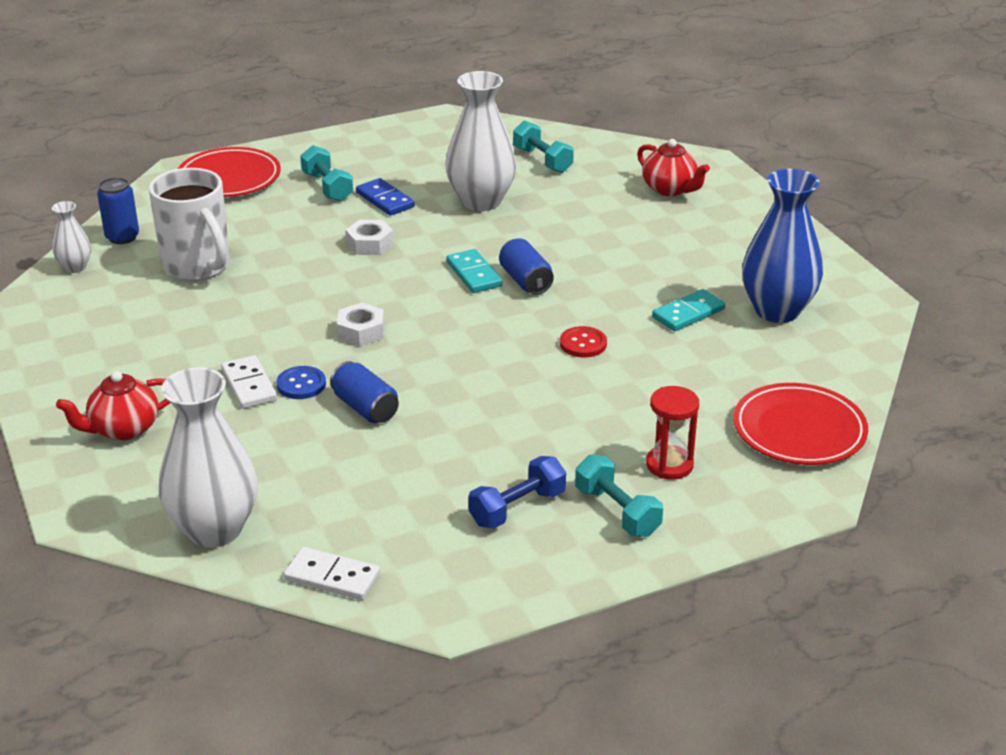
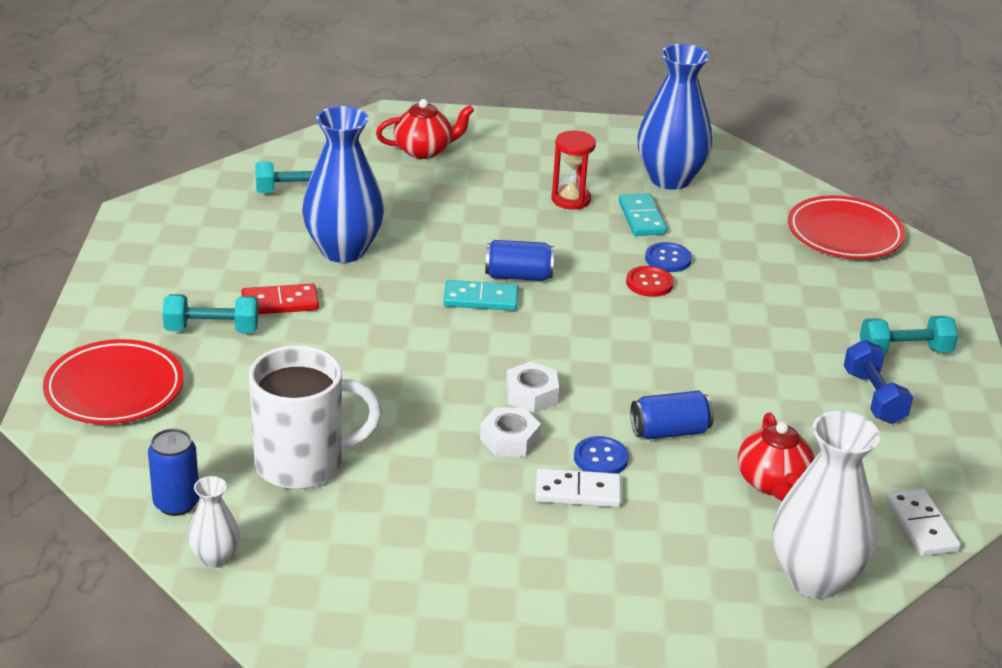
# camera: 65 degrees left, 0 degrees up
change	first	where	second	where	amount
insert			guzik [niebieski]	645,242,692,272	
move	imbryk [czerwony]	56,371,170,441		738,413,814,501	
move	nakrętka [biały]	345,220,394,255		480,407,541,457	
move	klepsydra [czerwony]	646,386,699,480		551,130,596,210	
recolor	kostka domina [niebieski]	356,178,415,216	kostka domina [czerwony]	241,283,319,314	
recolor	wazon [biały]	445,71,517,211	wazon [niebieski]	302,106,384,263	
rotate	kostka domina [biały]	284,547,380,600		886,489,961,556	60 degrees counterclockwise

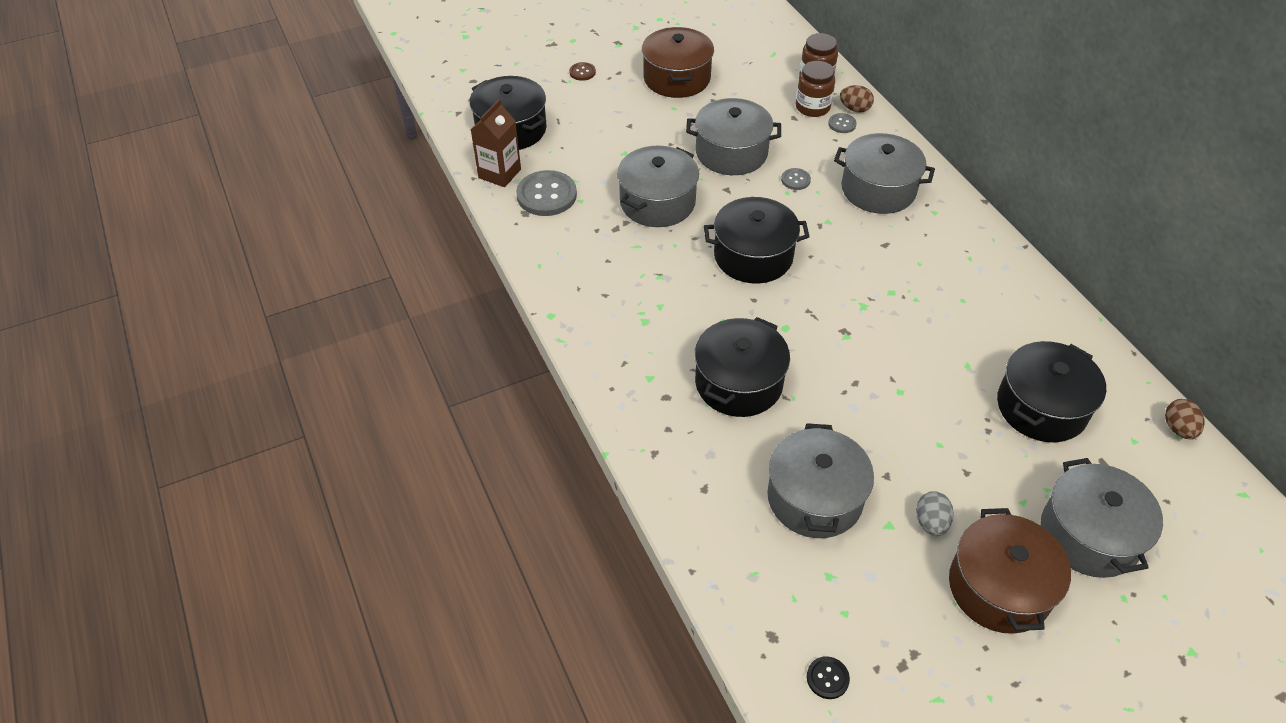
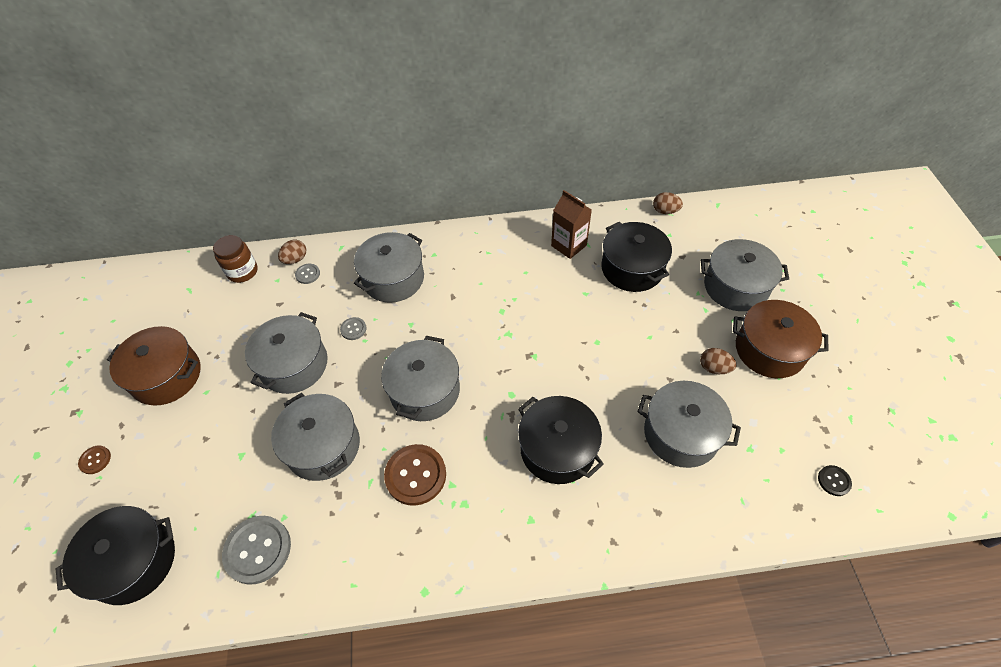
# camera: 70 degrees left, 5 degrees up
change	first	where	second	where	amount
delete	słoik [brązowy]	796,61,835,117			
insert			guzik [brązowy]	384,444,446,506	
move	karton mleka [brązowy]	471,99,521,187		551,190,592,259	
recolor	garnek [czarny]	704,197,810,284	garnek [szary]	381,336,460,421	
recolor	jajko [szary]	916,491,954,536	jajko [brązowy]	700,348,737,374	

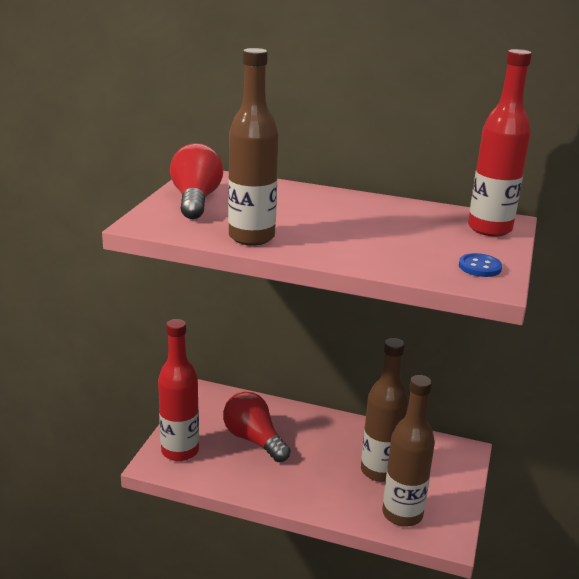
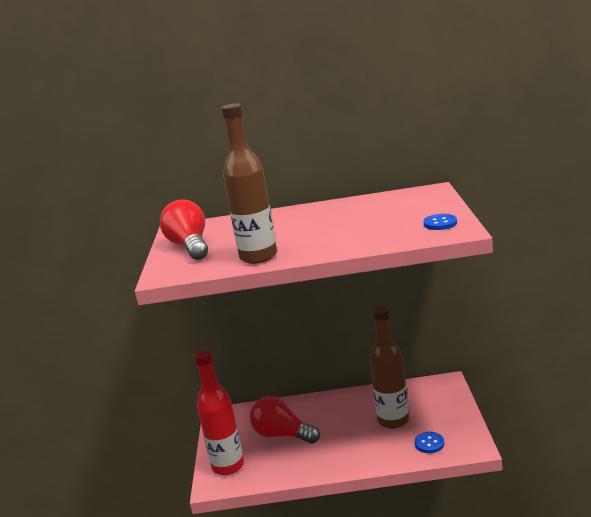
# camera: 15 degrees left, 5 degrees down
change	first	where	second	where	amount
delete	butelka [czerwony]	468,49,532,237			
replace	butelka [brązowy]	383,375,435,527	guzik [niebieski]	415,432,444,453	

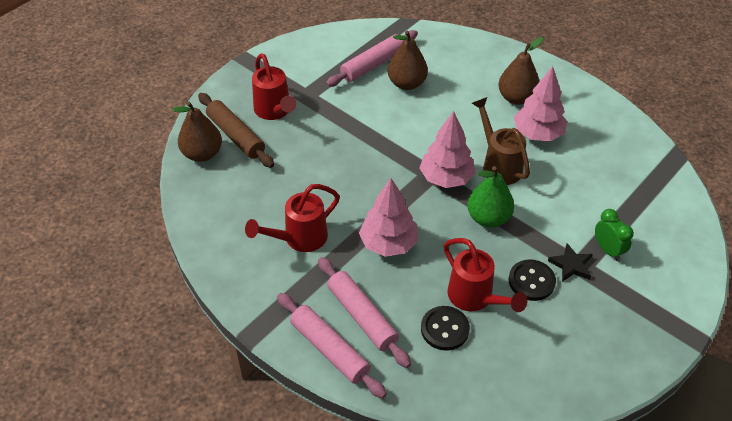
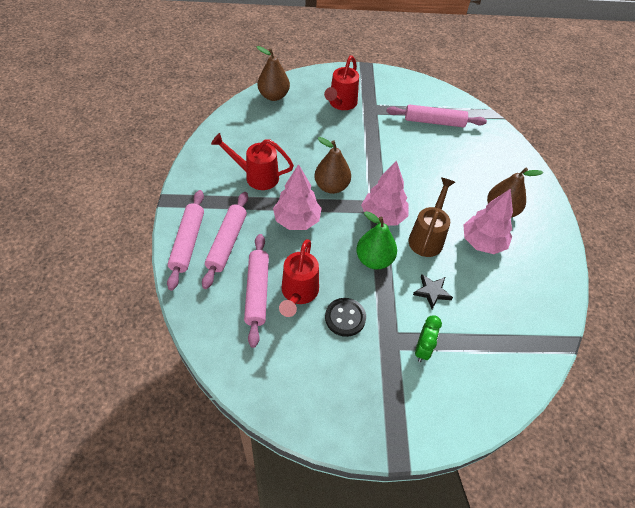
# camera: 45 degrees right, 5 degrees up
change	first	where	second	where	amount
delete	wałek do ciasta [brązowy]	198,93,274,168			
move	gruszka [brązowy]	388,31,428,90		314,137,351,194	
move	gwiazda [czarny]	548,243,593,282		413,274,453,309	
replace	guzik [czarny]	421,306,470,351	wałek do ciasta [różowy]	244,234,269,348	

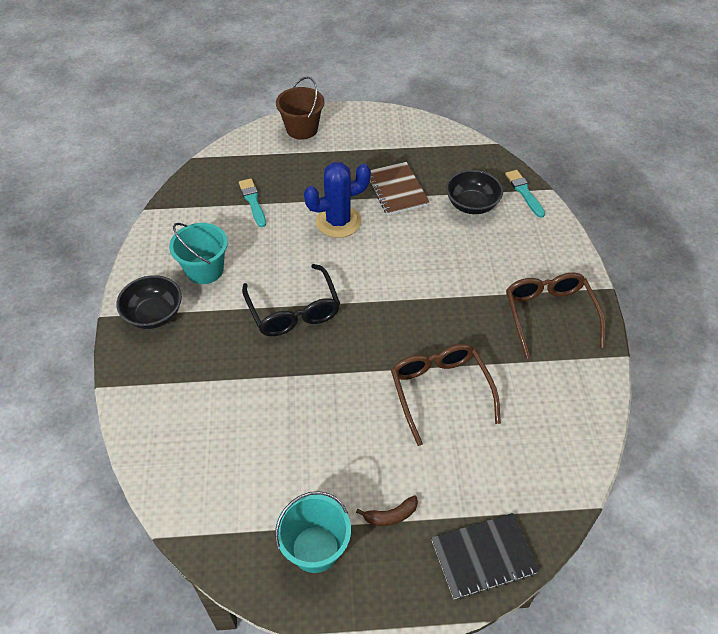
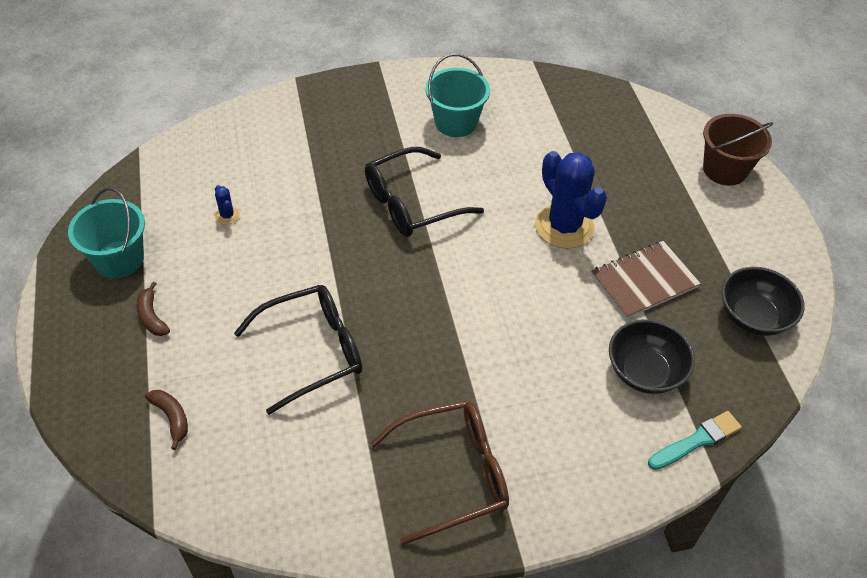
# camera: 80 degrees right, 0 degrees up
change	first	where	second	where	amount
delete	pędzel [turkusowy]	239,178,266,227			
delete	zeszyt [czarny]	431,513,539,599			
insert			banan [brązowy]	145,390,188,450	
insert			kaktus [niebieski]	215,185,240,225	
move	miska [czarny]	116,275,182,329		721,267,805,336	
recolor	okulary [brązowy]	391,344,501,446	okulary [czarny]	234,285,362,415	

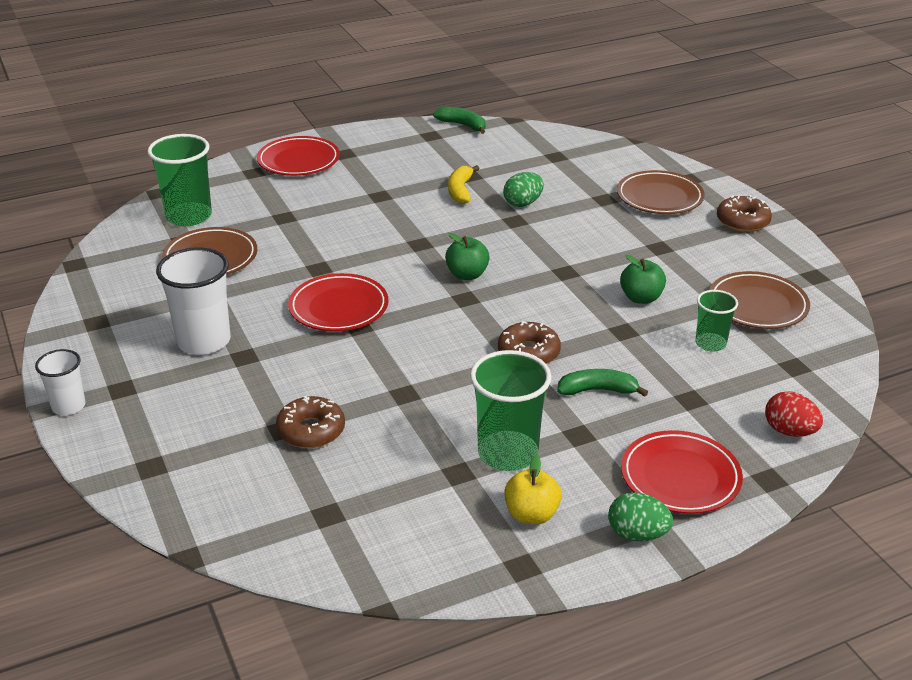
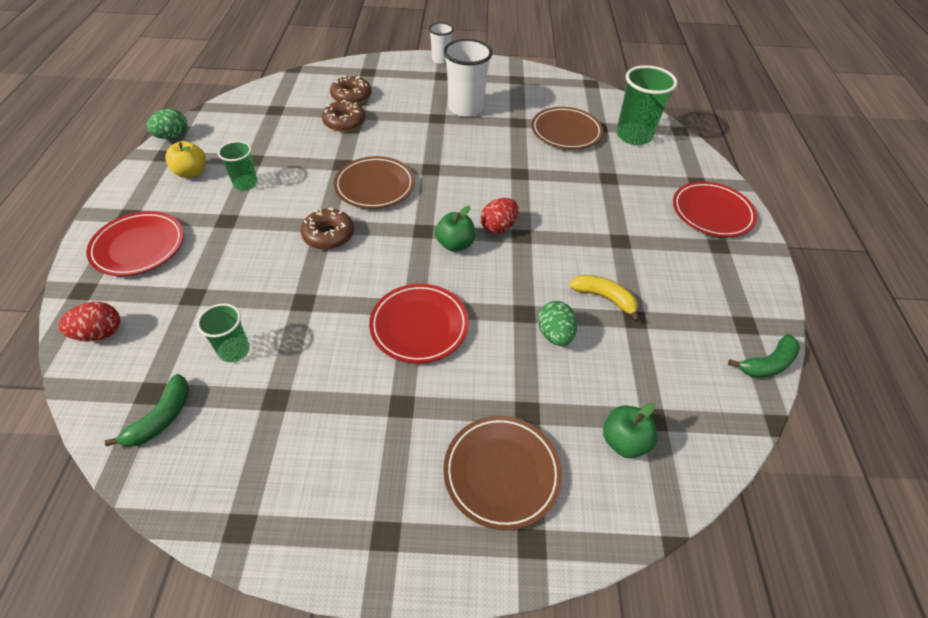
# camera: 115 degrees right, 15 degrees up
change	first	where	second	where	amount
insert			jajko [czerwony]	481,198,519,234	
move	talerz [czerwony]	288,273,388,331		369,284,469,364	
move	banan [zielony]	557,369,648,397		105,374,189,447	
move	jajko [zielony]	608,492,673,541		147,109,187,139	
move	jabłko [zielony]	620,255,666,304		603,403,658,458	
move	talerz [brązowy]	709,271,810,329		334,156,415,209	
move	donut [brązowy]	717,195,772,232		330,76,371,104	
resize	szklanka [zielony]	470,350,552,471		218,141,258,191	x0.58

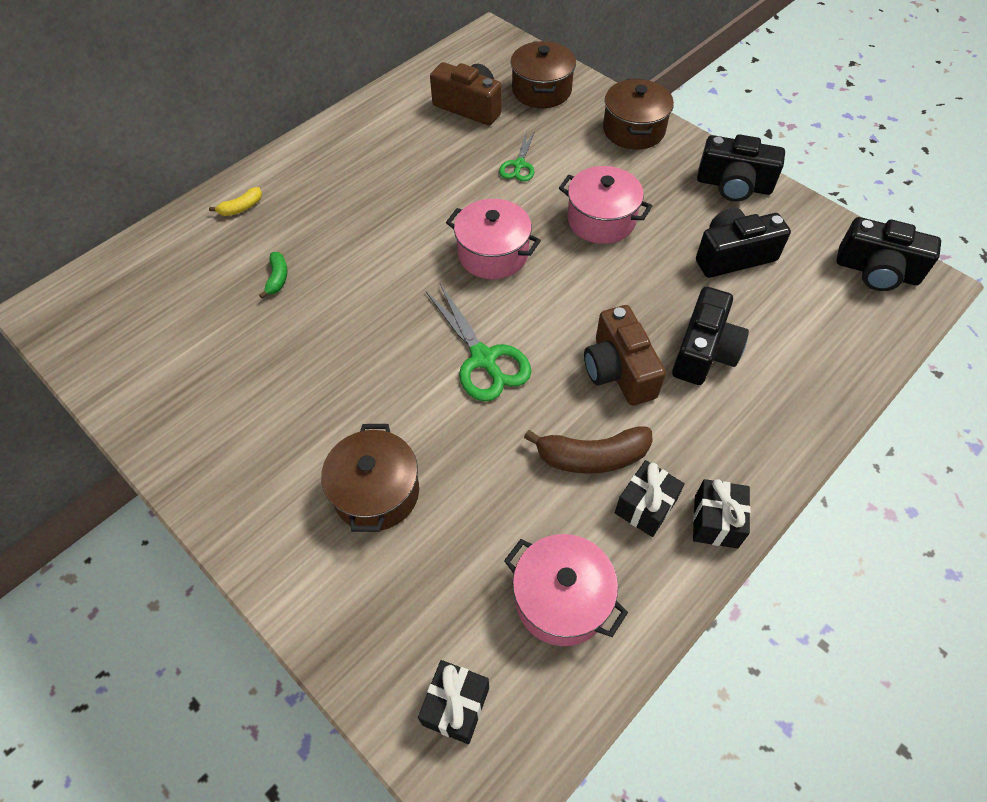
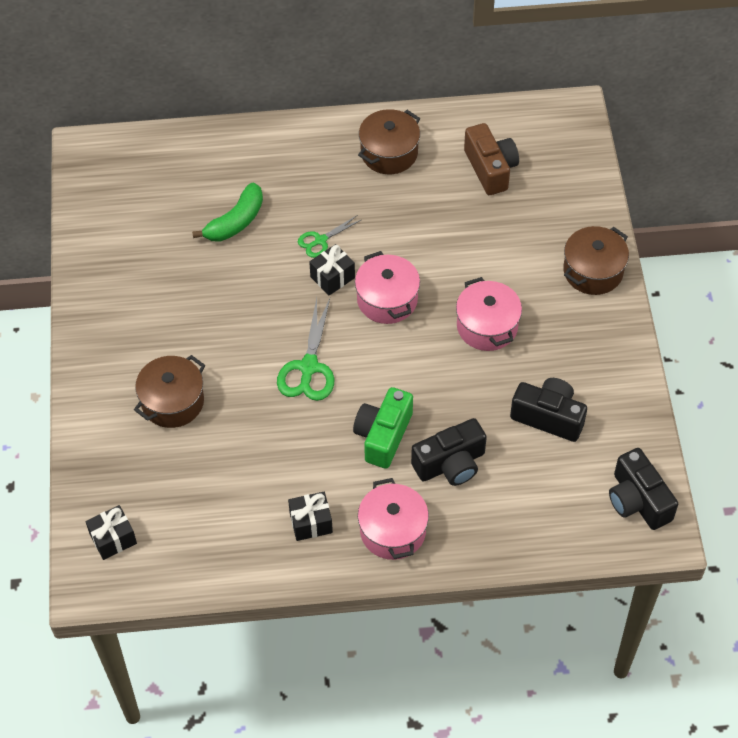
# camera: 40 degrees right, 0 degrees up
change	first	where	second	where	amount
delete	banan [żółty]	209,187,262,216			
delete	banan [brązowy]	524,426,652,474			
delete	aparat fotograficzny [czarny]	697,134,785,202			
move	nożyczki [zielony]	499,131,535,182		298,216,361,258	
move	garnek [różowy]	504,534,628,646		358,478,429,560	
move	garnek [brązowy]	511,41,576,108		358,109,420,174	
move	prezent [czarny]	693,479,751,549		309,244,355,295	
recolor	aparat fotograficzny [brązowy]	584,305,666,406	aparat fotograficzny [zielony]	353,387,413,469	
resize	banan [zielony]	259,252,288,298		192,182,263,242	x1.86

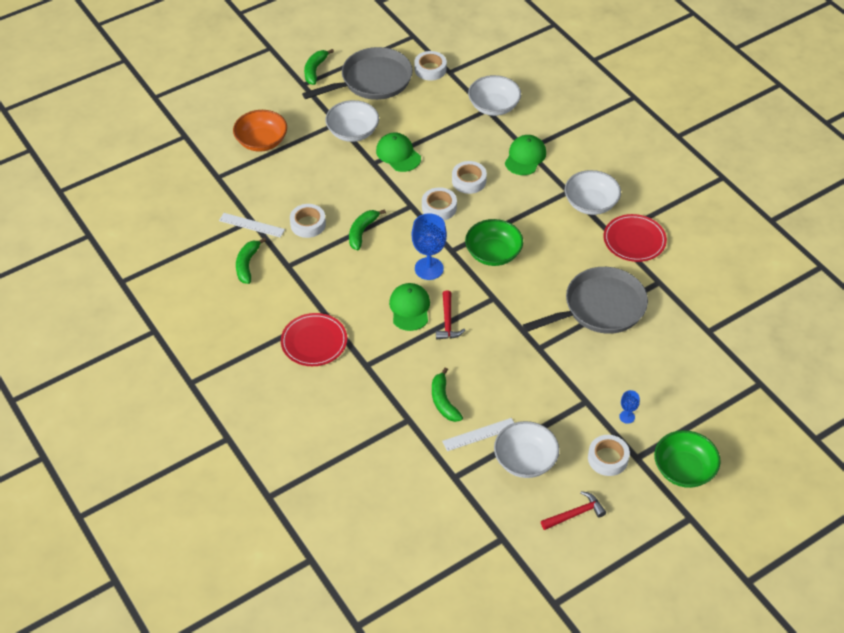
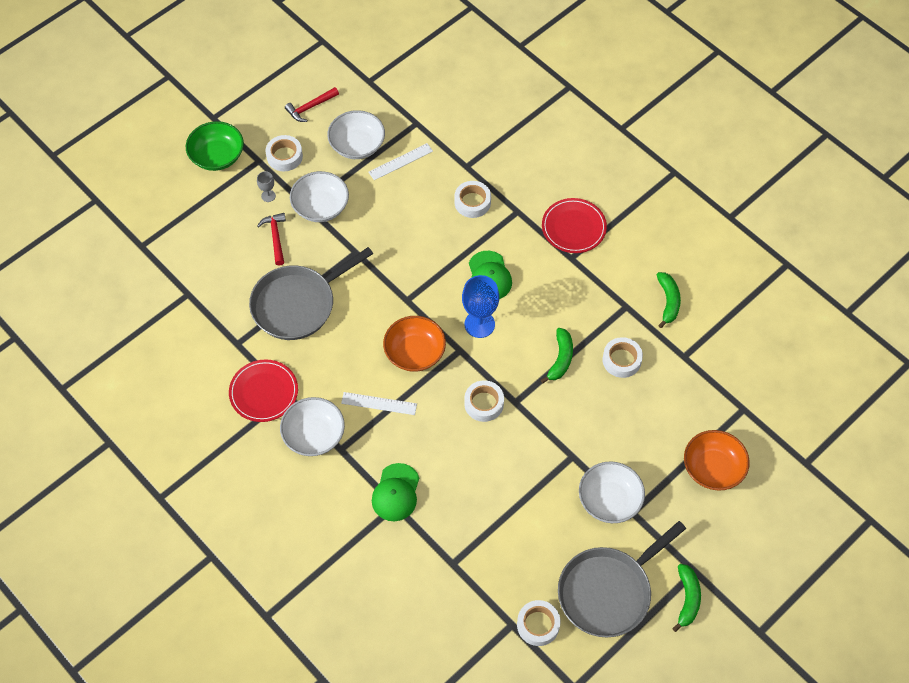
# camera: 170 degrees right, 10 degrees up
change	first	where	second	where	amount
delete	czapka [zielony]	376,132,421,172			
delete	banan [zielony]	432,367,463,422			
move	linijka [biały]	219,213,285,238		341,392,417,415	
move	młotek [czerwony]	436,290,465,340		257,213,286,265	
move	taśma klejąca [biały]	452,161,487,194		454,181,491,218	
move	miska [biały]	468,75,521,116		290,171,349,222	
recolor	miska [zielony]	465,219,523,266	miska [pomarańczowy]	383,316,446,372	
recolor	kielich [niebieski]	619,390,640,424	kielich [szary]	257,171,276,202	

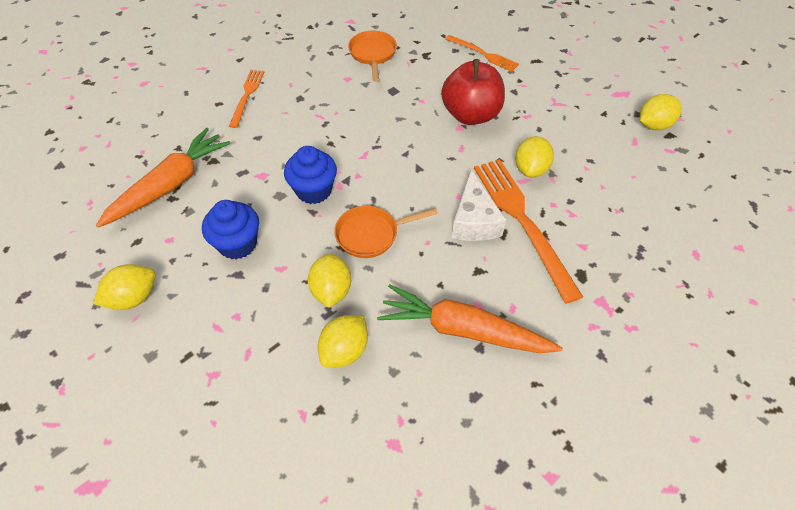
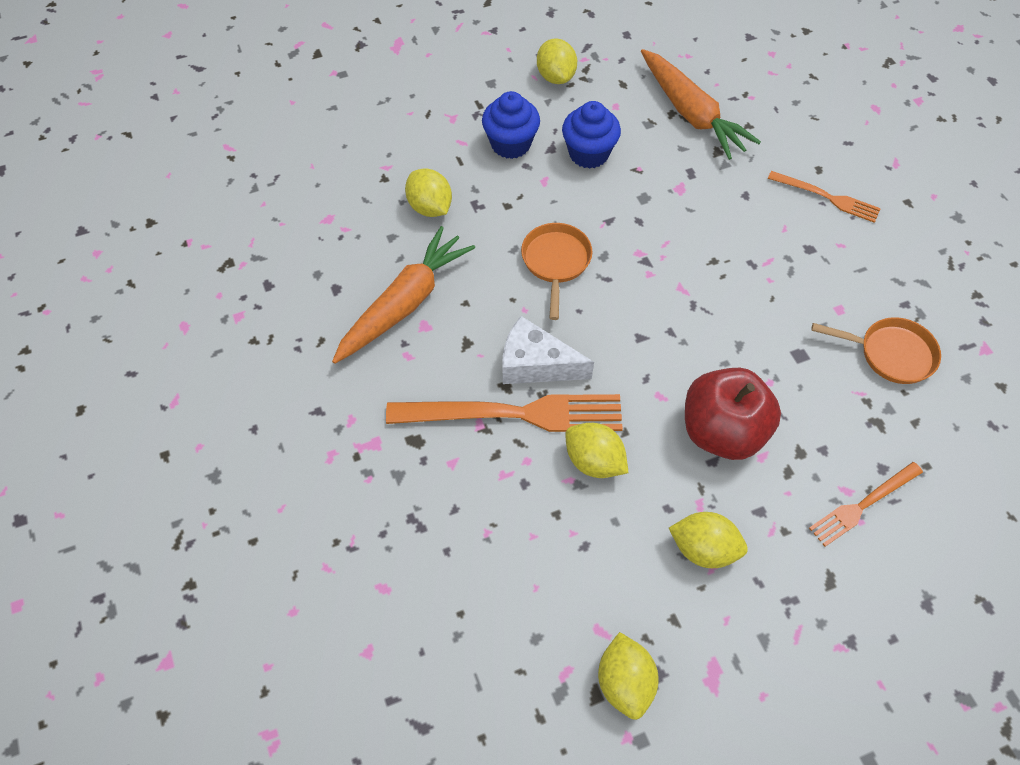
# camera: 110 degrees right, 5 degrees up
change	first	where	second	where	amount
move	muffinka [niebieski]	284,146,337,204		482,91,540,159	
move	cytryna [żółty]	308,253,351,308		669,512,748,568	

